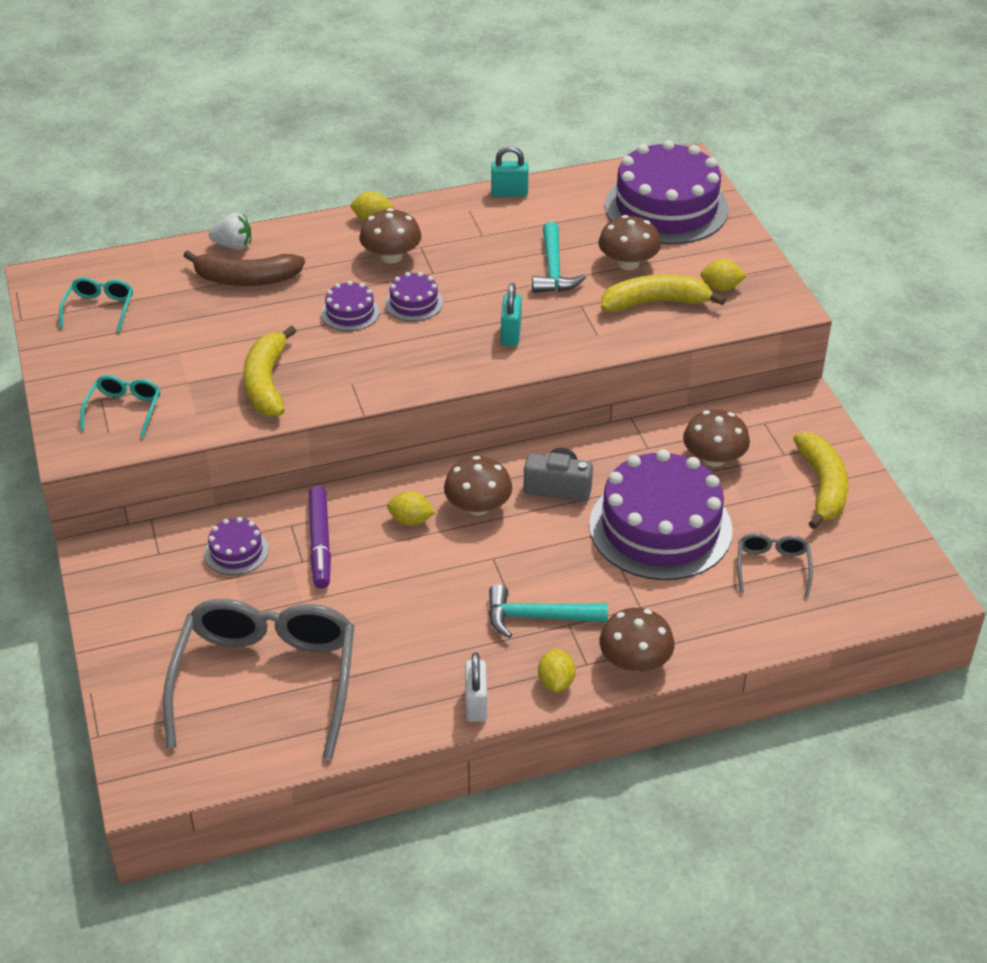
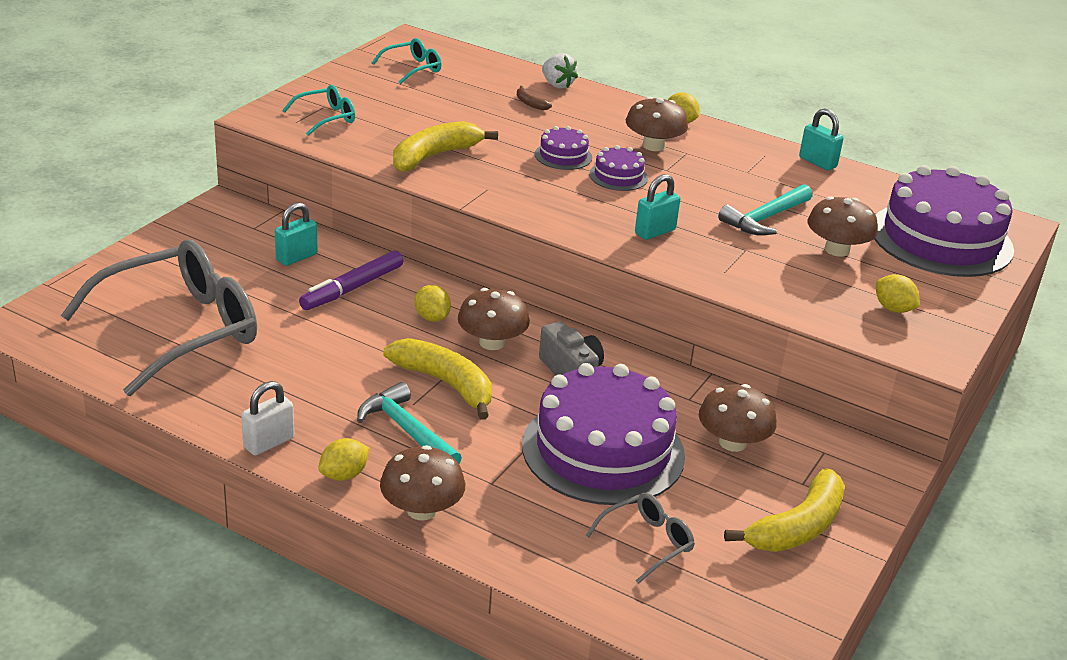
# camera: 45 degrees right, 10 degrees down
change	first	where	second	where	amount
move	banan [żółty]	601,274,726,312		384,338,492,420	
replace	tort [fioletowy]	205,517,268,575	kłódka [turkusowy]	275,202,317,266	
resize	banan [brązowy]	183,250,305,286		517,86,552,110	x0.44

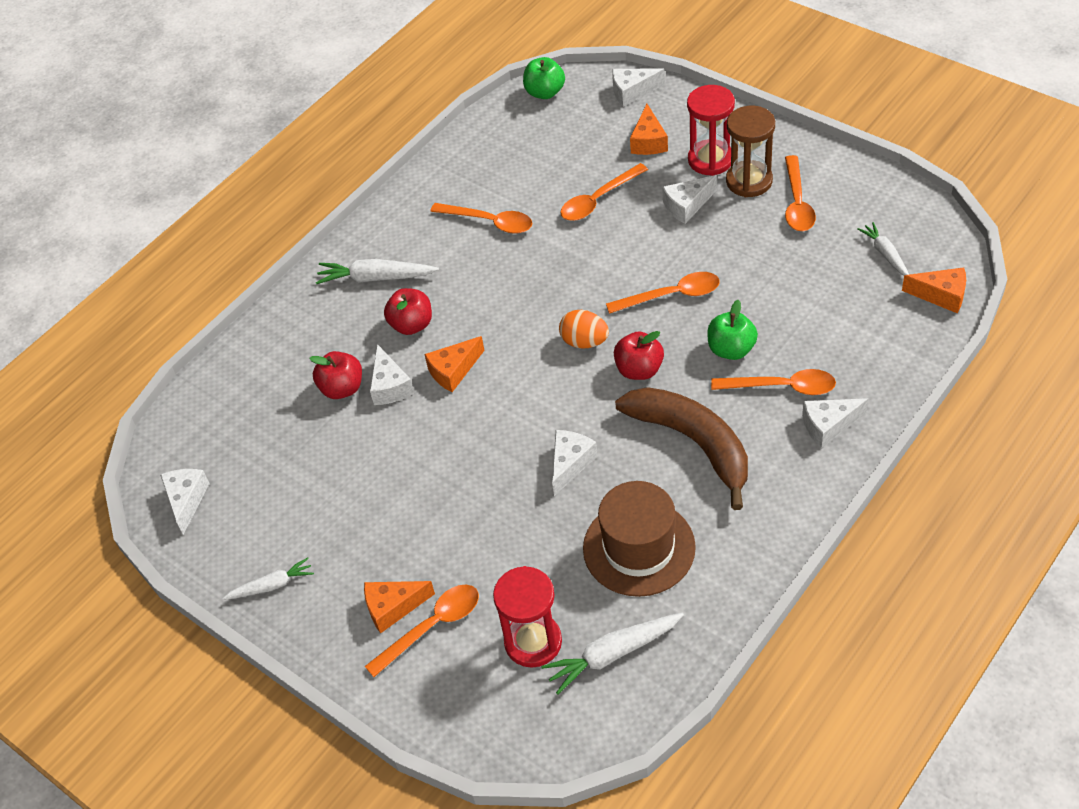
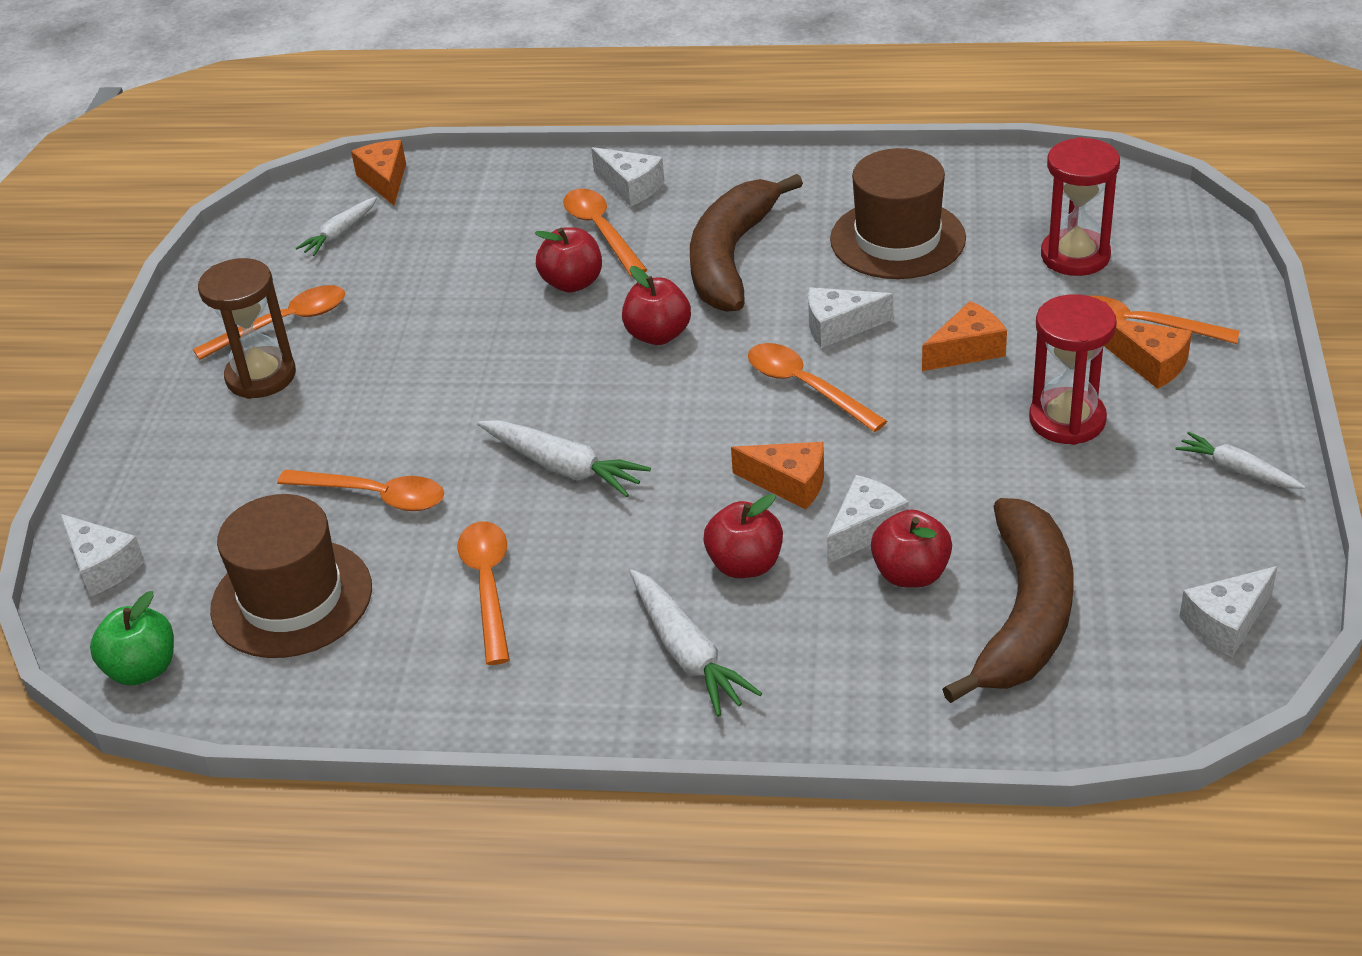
# camera: 125 degrees left, 10 degrees down
change	first	where	second	where	amount
delete	jajko [pomarańczowy]	559,310,609,349			
delete	ser [biały]	662,175,717,224			
insert			kapelusz [brązowy]	210,494,372,658	
insert			banan [brązowy]	942,498,1074,703	
move	marchewka [biały]	541,613,684,695		477,420,651,497	
move	łyżka [pomarańczowy]	606,272,720,314		748,343,887,432	
move	ser [pomarańczowy]	630,104,668,155		922,301,1007,371	
move	klepsydra [czerwony]	687,85,735,176		1029,294,1117,445	
recolor	jabłko [zielony]	707,300,758,360	jabłko [czerwony]	535,227,602,293	

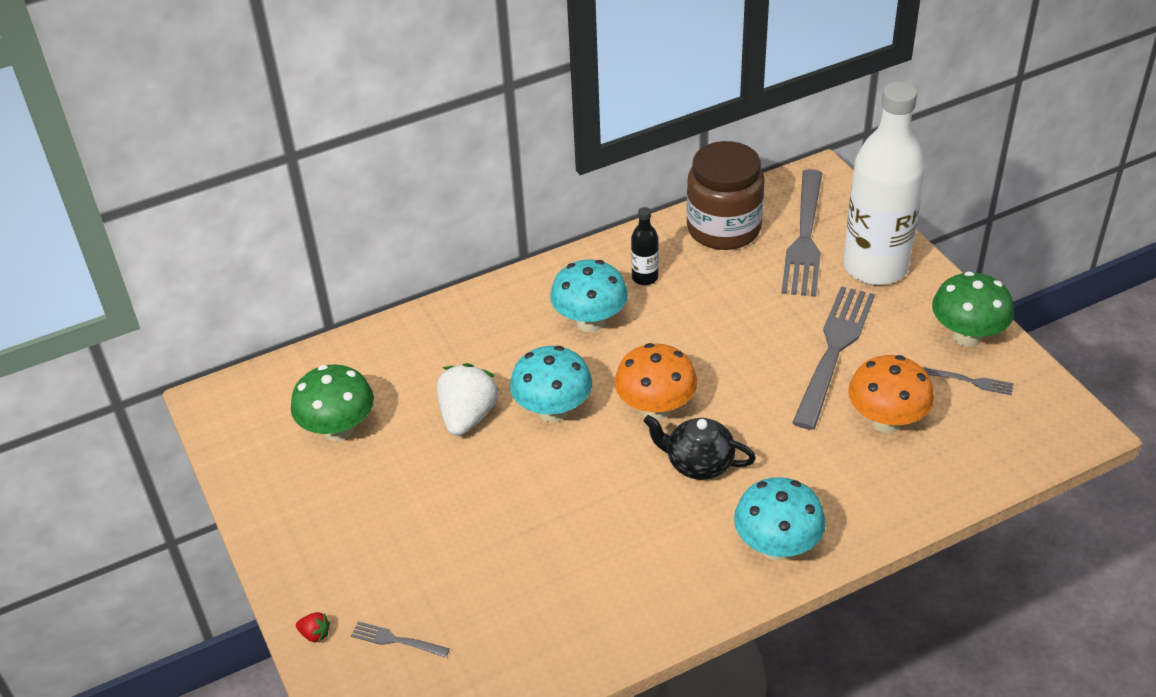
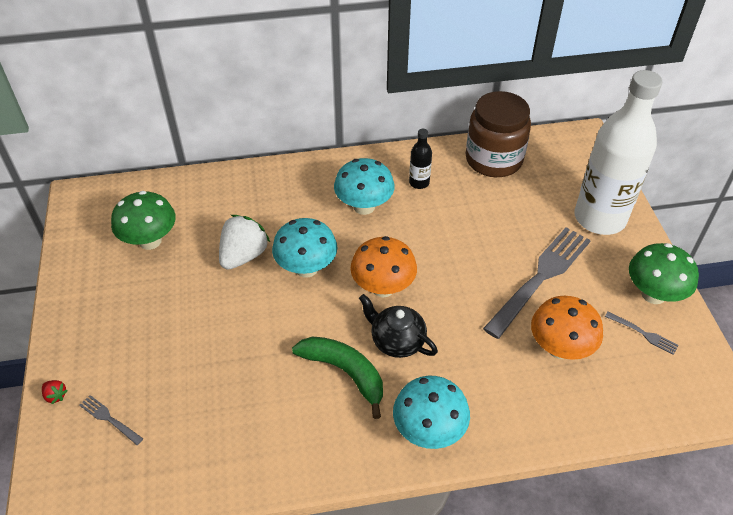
# camera: 15 degrees right, 5 degrees up
change	first	where	second	where	amount
delete	widelec [szary]	781,169,822,297			
insert			banan [zielony]	292,337,383,419	

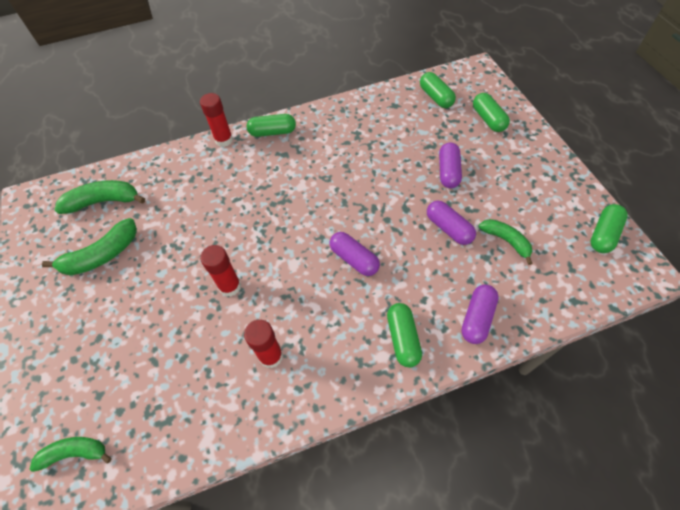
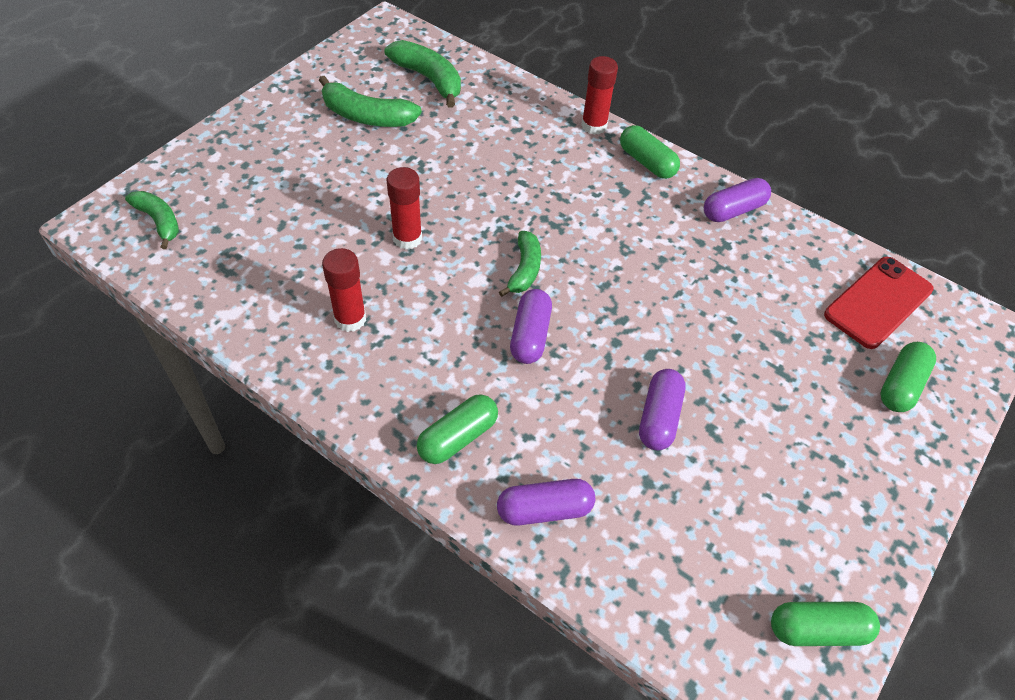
# camera: 50 degrees right, 5 degrees down
change	first	where	second	where	amount
move	kapsułka [fioletowy]	439,142,462,188		704,178,771,222	
move	banan [zielony]	479,219,533,265		499,231,541,297	
replace	kapsułka [zielony]	420,72,456,108	telefon [czerwony]	824,257,934,349	

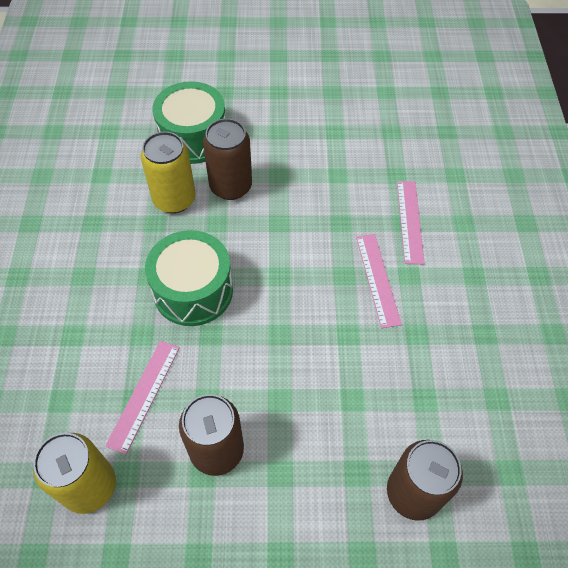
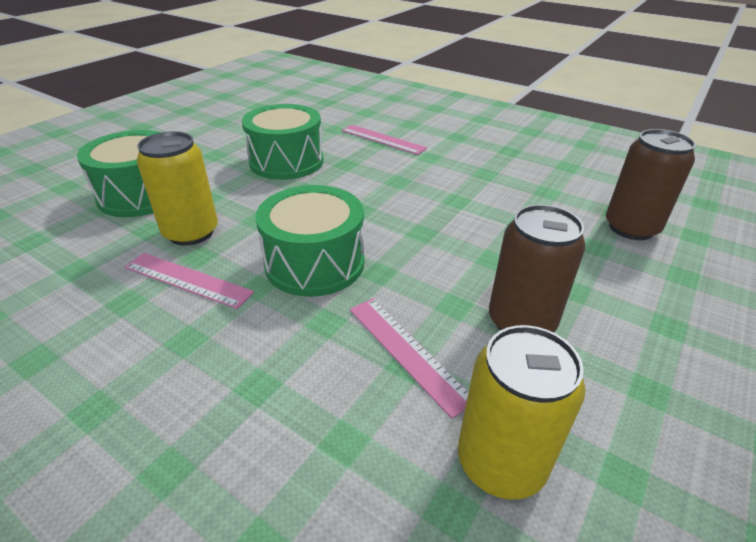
# camera: 55 degrees left, 20 degrees down
change	first	where	second	where	amount
delete	puszka [brązowy]	203,118,252,200			
insert			bęben [zielony]	242,104,324,180	
move	linijka [różowy]	356,234,402,328		125,253,254,309	

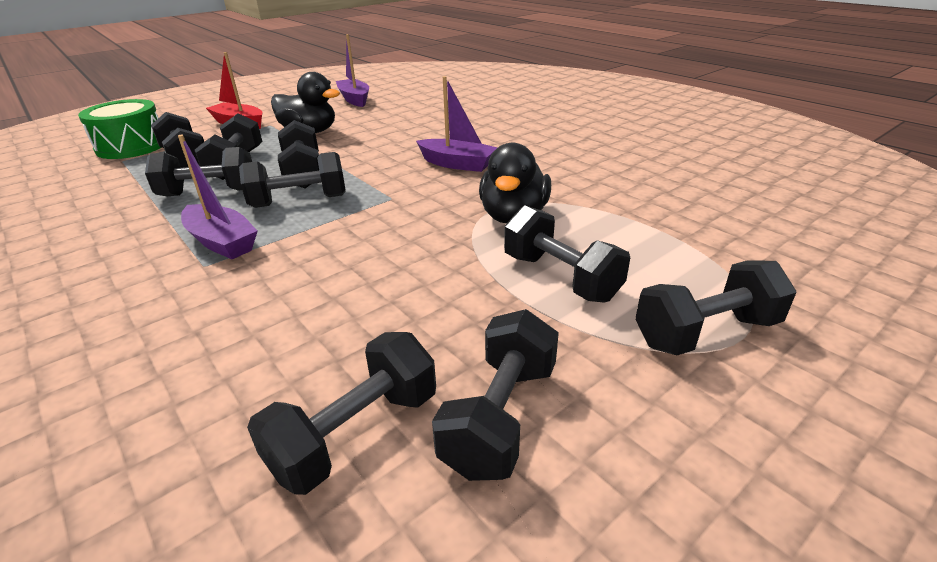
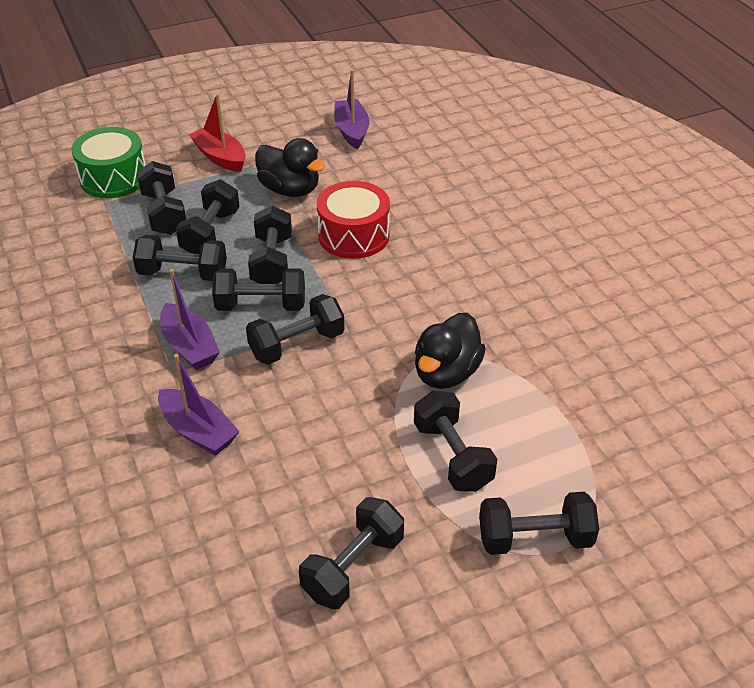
# camera: 15 degrees right, 10 degrees up
change	first	where	second	where	amount
insert			bęben [czerwony]	317,181,390,259	
move	hantel [czarny]	247,332,436,495		246,294,345,365	
move	łódka [fioletowy]	416,76,498,172		158,354,240,456	

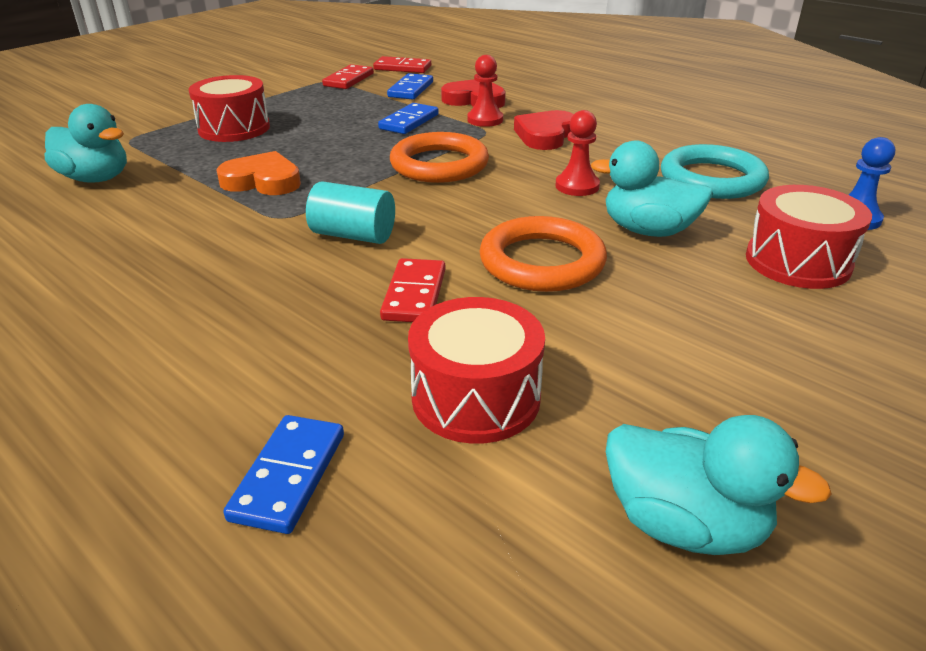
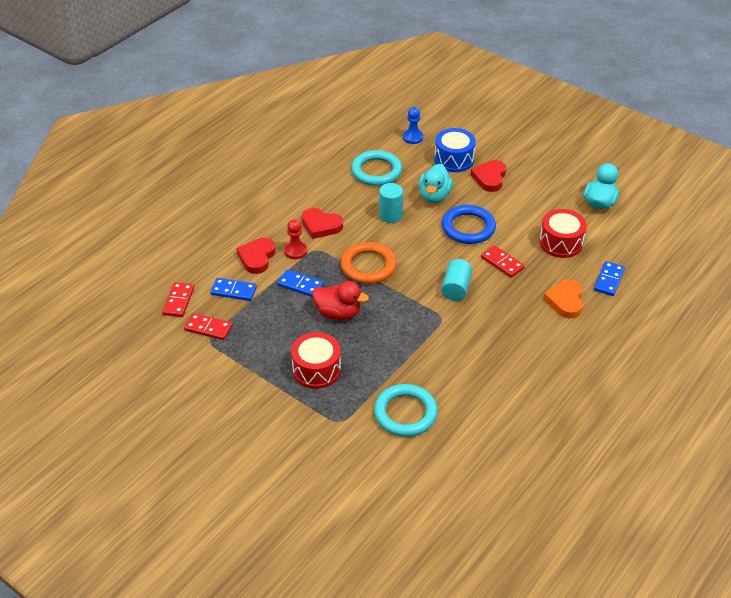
# camera: 95 degrees left, 10 degrees up
change	first	where	second	where	amount
insert			kaczka [czerwony]	312,281,369,320	
insert			serce [czerwony]	471,160,506,192	
move	serce [pomarańczowy]	216,151,301,195		543,279,583,318	
replace	kaczka [turkusowy]	45,104,127,183	pierścień [turkusowy]	374,384,438,437	
replace	pionek [czerwony]	555,110,600,196	walec [turkusowy]	379,183,403,223	
recolor	pierścień [pomarańczowy]	480,216,607,292	pierścień [niebieski]	442,205,496,244	
recolor	bęben [czerwony]	746,185,872,289	bęben [niebieski]	434,128,476,172	
rotate	kostka domina [niebieski]	223,415,344,534		594,261,625,296	75 degrees counterclockwise
rotate	kostka domina [czerwony]	380,258,445,322		481,245,525,278	45 degrees clockwise

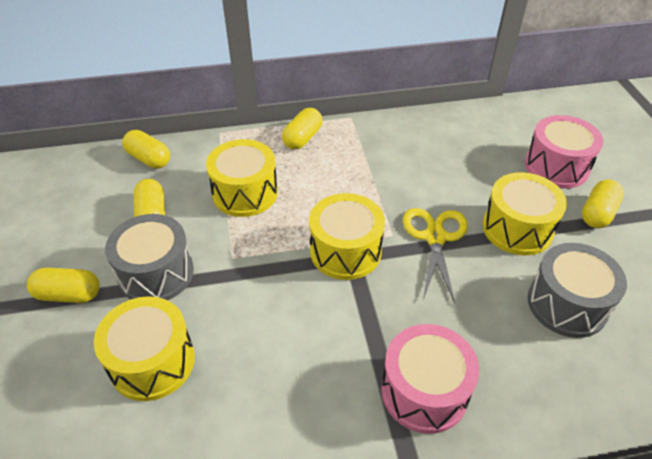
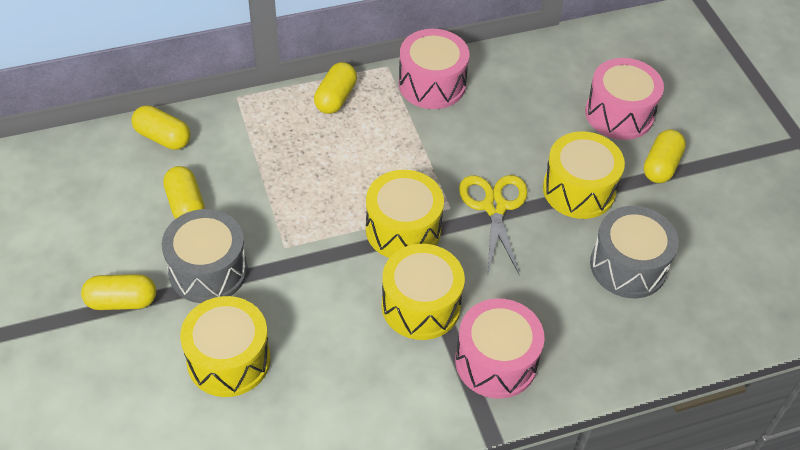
# camera: 10 degrees left, 5 degrees up
change	first	where	second	where	amount
insert			bęben [różowy]	398,29,469,109	
move	bęben [żółty]	206,139,278,217		382,244,465,340	

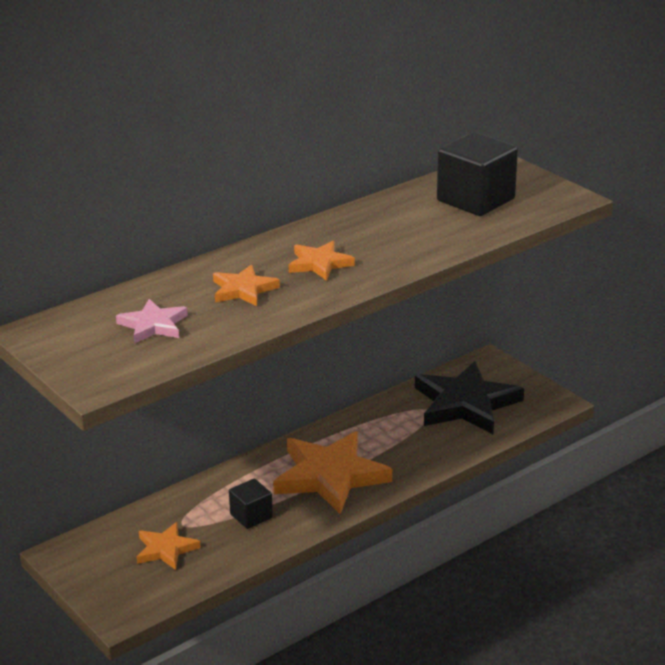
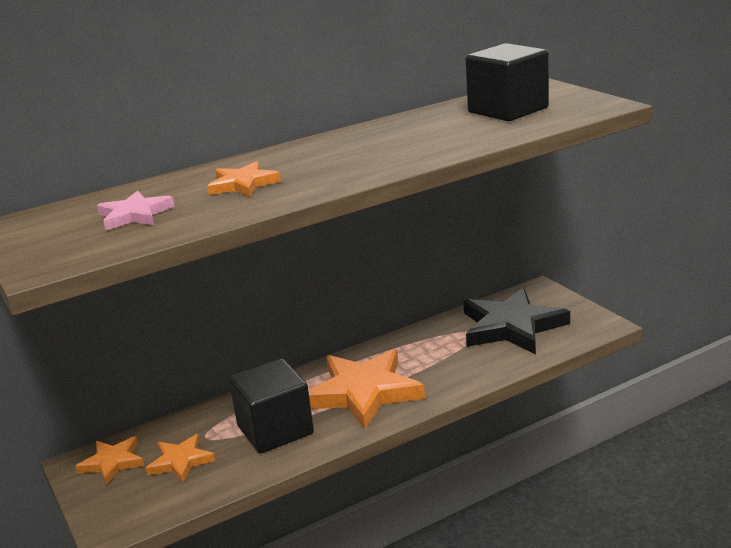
# camera: 10 degrees right, 5 degrees down
change	first	where	second	where	amount
move	gwiazda [pomarańczowy]	288,241,355,281		75,437,144,485	
resize	sześcian [czarny]	229,479,273,529		229,359,314,454	x1.86

